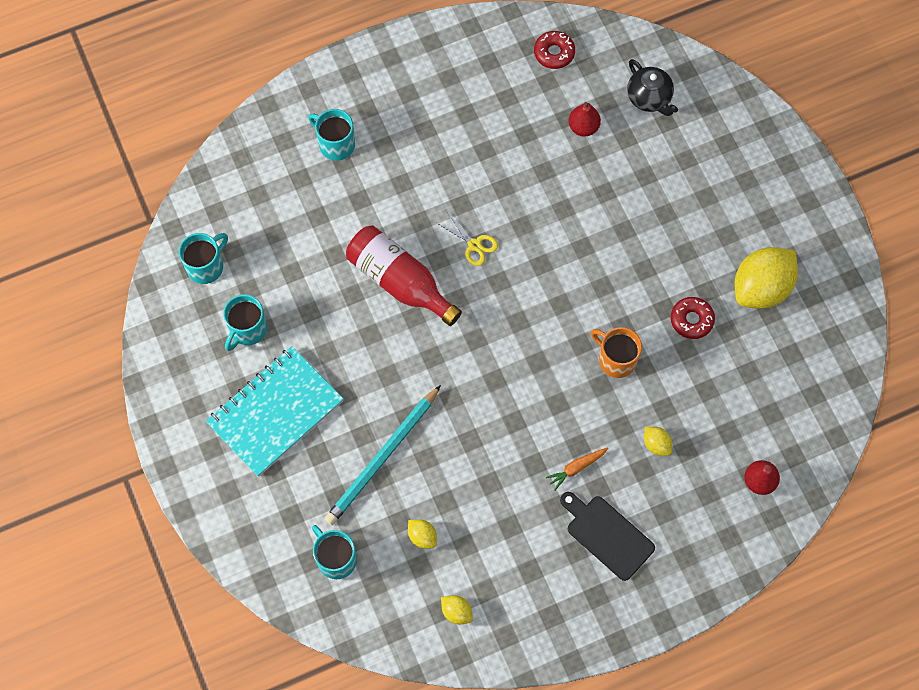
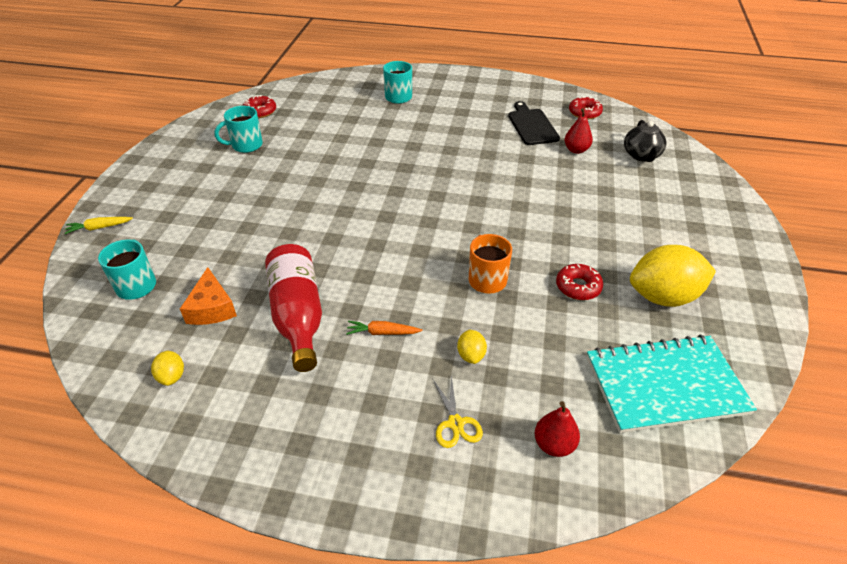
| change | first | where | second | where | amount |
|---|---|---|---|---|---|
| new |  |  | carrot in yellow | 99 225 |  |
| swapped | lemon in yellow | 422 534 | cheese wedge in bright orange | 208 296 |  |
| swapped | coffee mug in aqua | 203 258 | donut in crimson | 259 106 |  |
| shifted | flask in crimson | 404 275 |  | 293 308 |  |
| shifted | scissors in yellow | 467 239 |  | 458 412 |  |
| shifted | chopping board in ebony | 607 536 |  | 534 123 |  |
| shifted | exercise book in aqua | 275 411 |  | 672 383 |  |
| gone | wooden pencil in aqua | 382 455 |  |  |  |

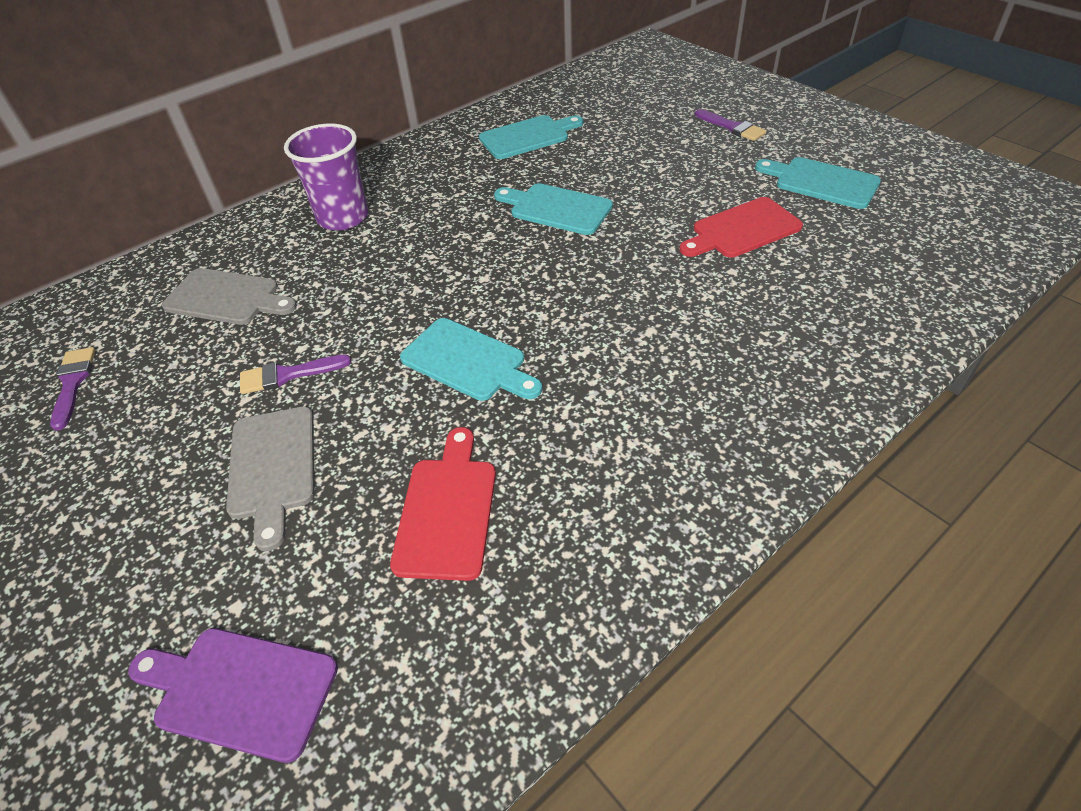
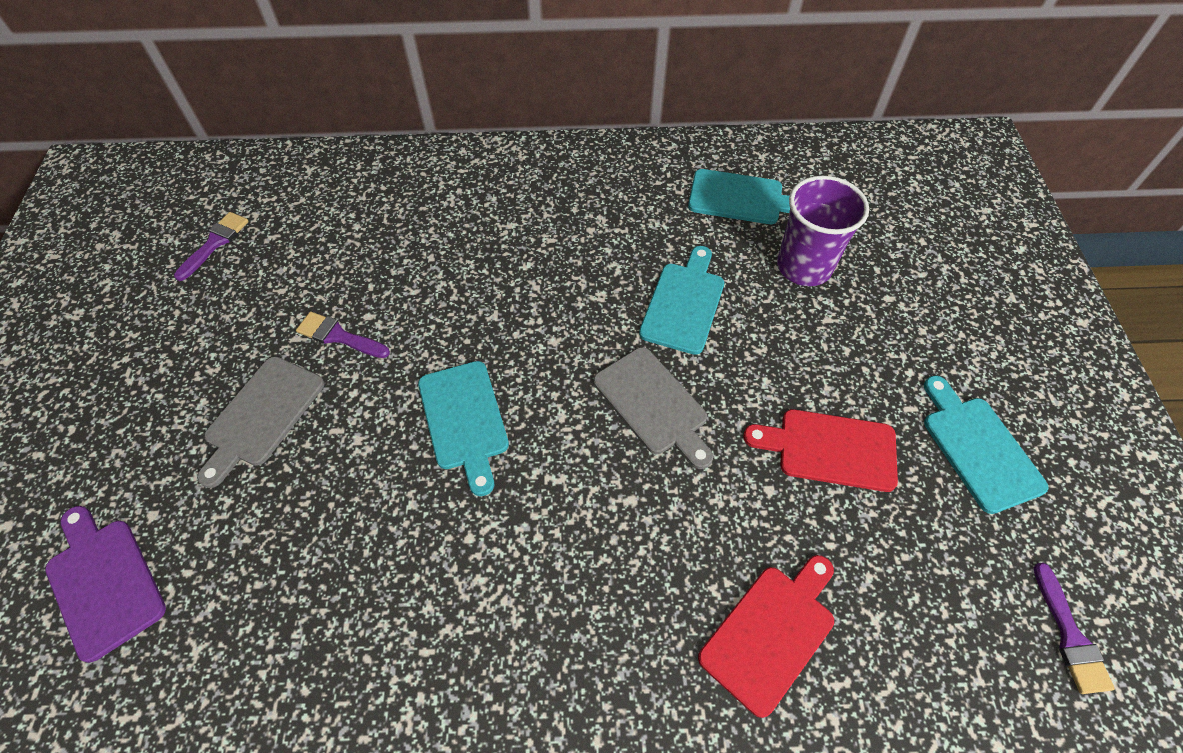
| change | first | where | second | where | amount |
|---|---|---|---|---|---|
| shifted | chopping board in grey | 229 296 |  | 653 408 |  |
| rotated | chopping board in aqua | 553 209 |  | 681 300 | 45 degrees clockwise |
| shifted | chopping board in crimson | 443 504 |  | 766 636 |  |
| shifted | cup in violet | 326 176 |  | 823 231 |  |
| shifted | paintbrush in violet | 730 125 |  | 1074 628 |  |

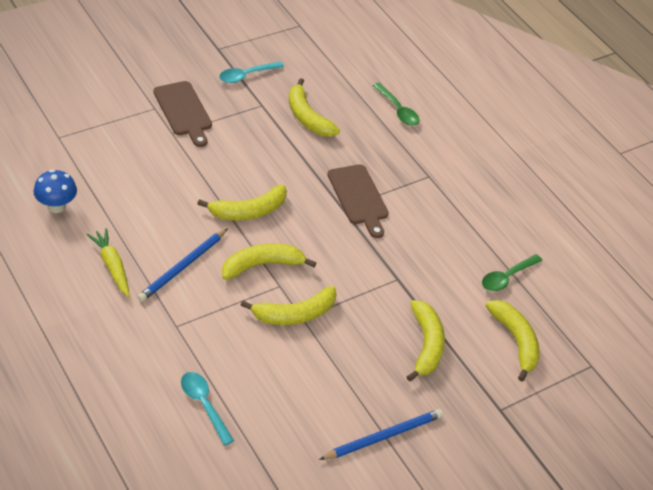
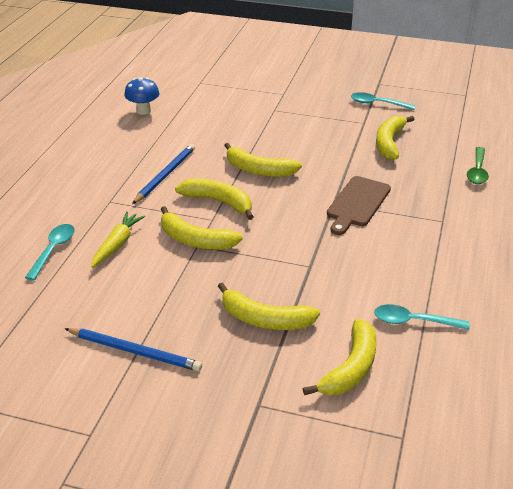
| change | first | where | second | where | amount |
|---|---|---|---|---|---|
| shifted | carrot in yellow | 108 262 |  | 118 240 |  |
| rotated | wooden pencil in blue | 183 265 |  | 163 174 | 120 degrees clockwise |
| rotated | toy banana in yellow | 426 341 |  | 269 306 | 60 degrees clockwise |
| repainted | spoon in emerald | 512 272 | spoon in aqua | 422 317 |  |
| gone | chopping board in dark brown | 182 114 |  |  |  |

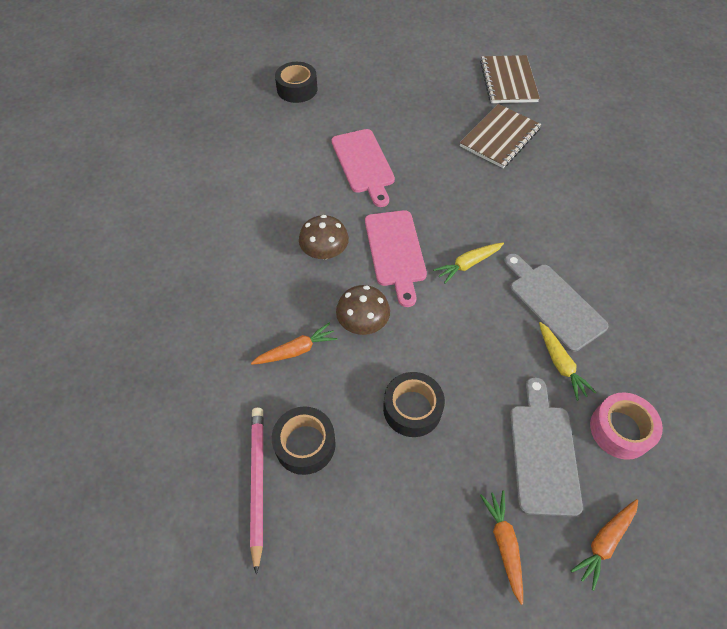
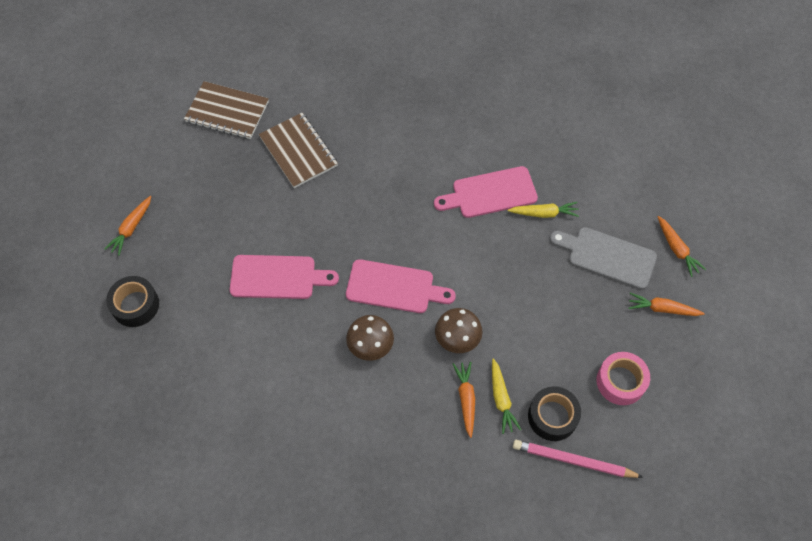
| change | first | where | second | where | amount |
|---|---|---|---|---|---|
| new |  |  | carrot in bright orange | 127 226 |  |
| repainted | chopping board in grey | 556 303 | chopping board in rose-pink | 486 192 |  |
| shifted | carrot in yellow | 468 263 |  | 506 396 |  |
| shifted | tape in rose-pink | 626 426 |  | 623 378 |  |
| gone | tape in ebony | 414 404 |  |  |  |

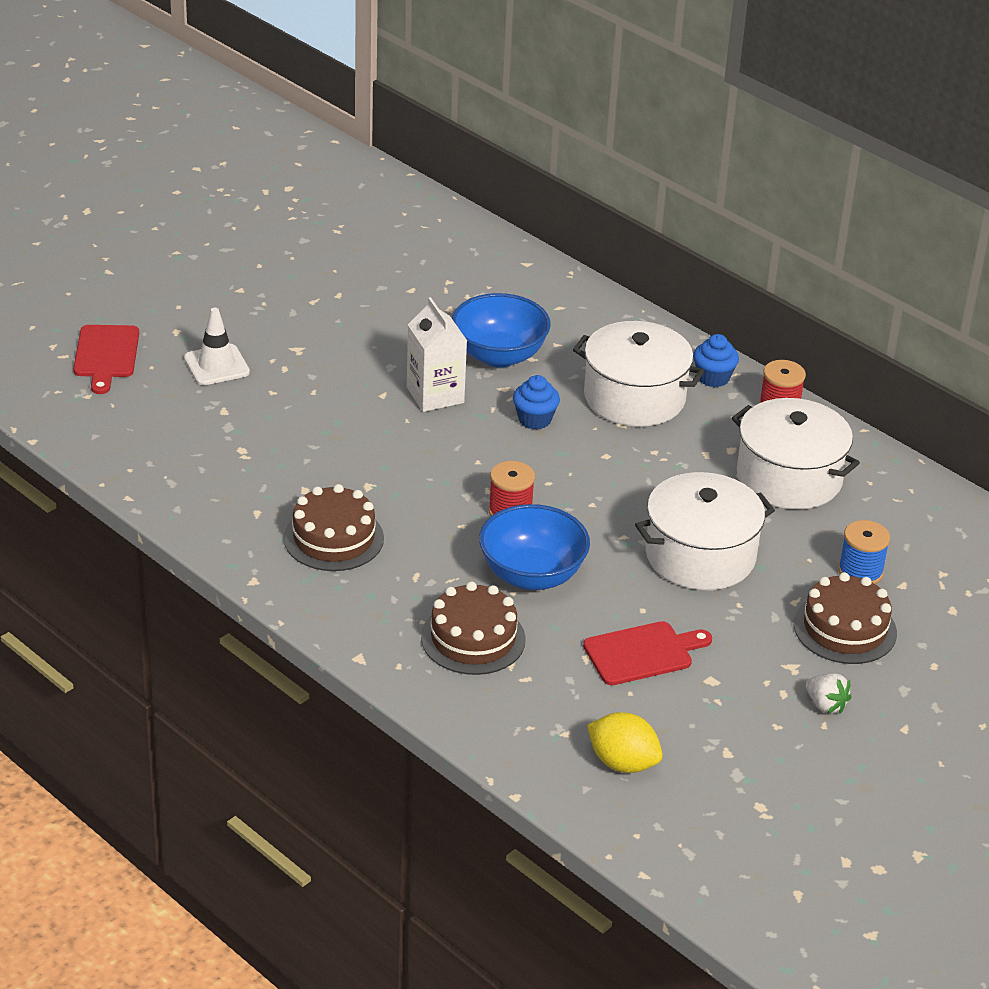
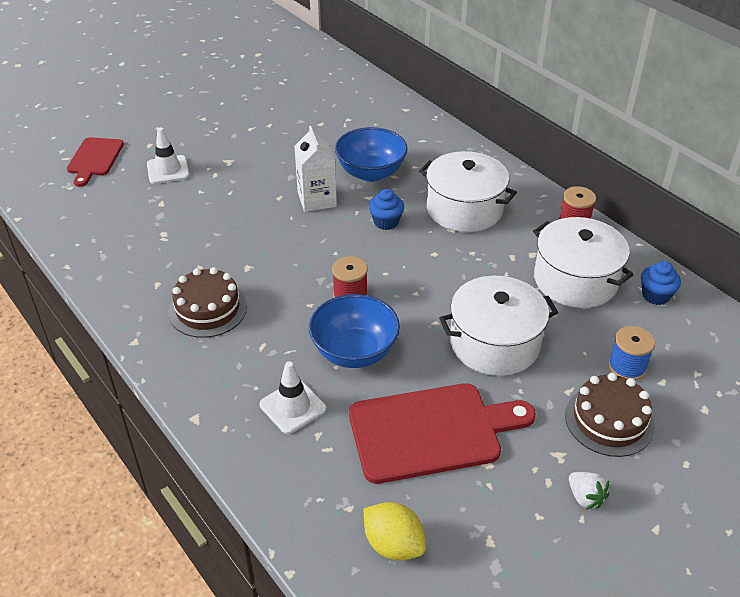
| change | first | where | second | where | amount |
|---|---|---|---|---|---|
| swapped | gateau in dark brown | 473 628 | road cone in snow-white | 292 397 |  |
| scaled | chopping board in crimson | 647 653 |  | 442 433 | x1.70 |
| shifted | cupcake in blue | 716 360 |  | 661 283 |  |

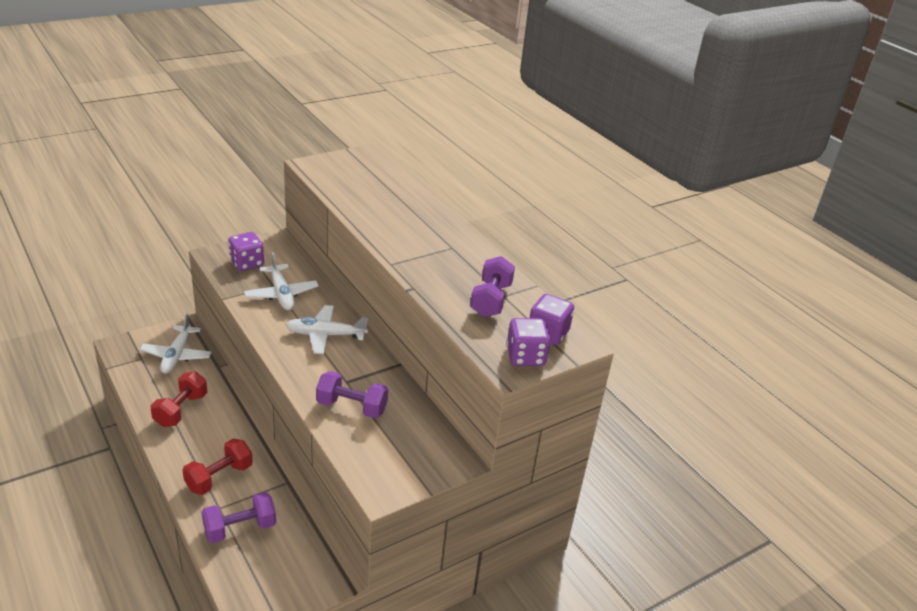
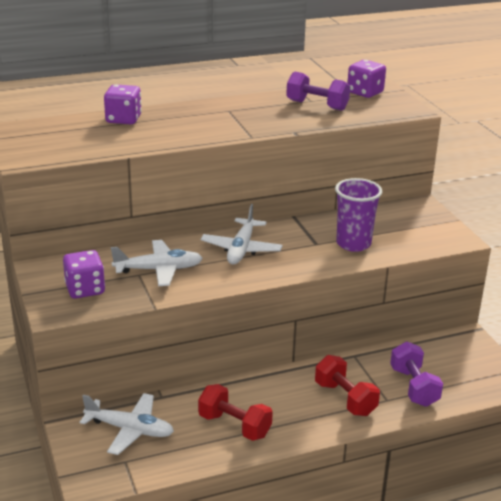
| change | first | where | second | where | amount |
|---|---|---|---|---|---|
| shifted | die in violet | 529 342 |  | 123 104 |  |
| swapped | dumbbell in violet | 352 394 | cup in violet | 358 215 |  |

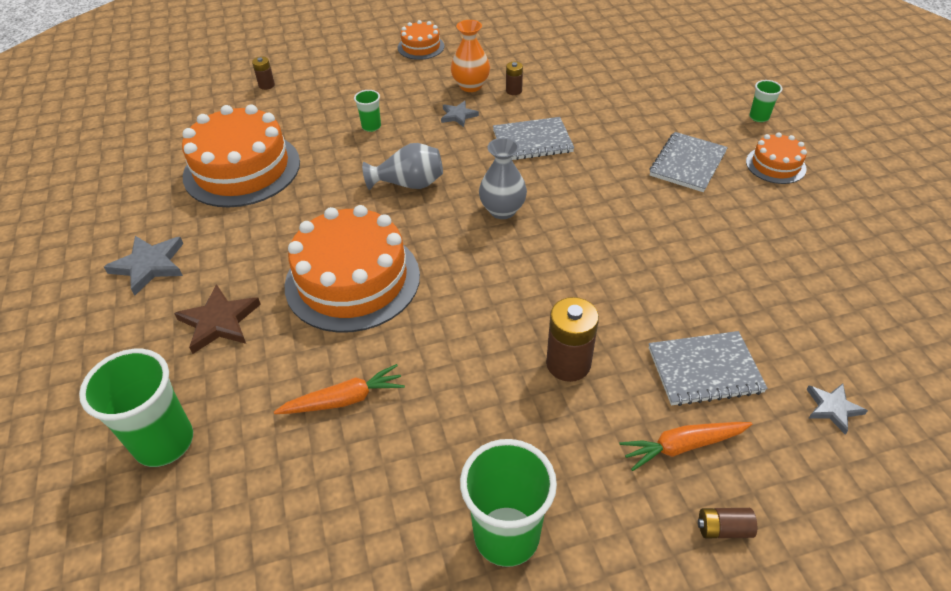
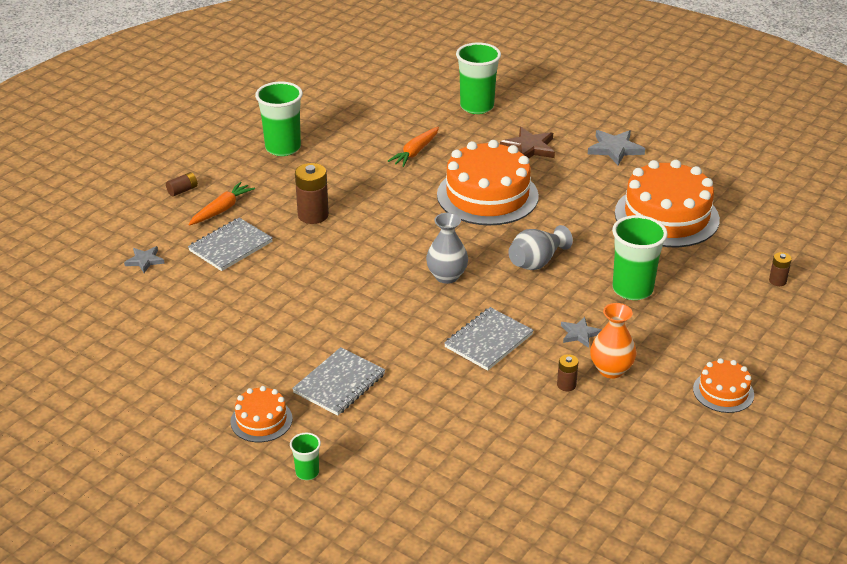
| change | first | where | second | where | amount |
|---|---|---|---|---|---|
| rotated | exercise book in grey | 689 162 |  | 338 381 | 45 degrees clockwise |
| scaled | cup in emerald | 367 111 |  | 640 257 | x2.04 |

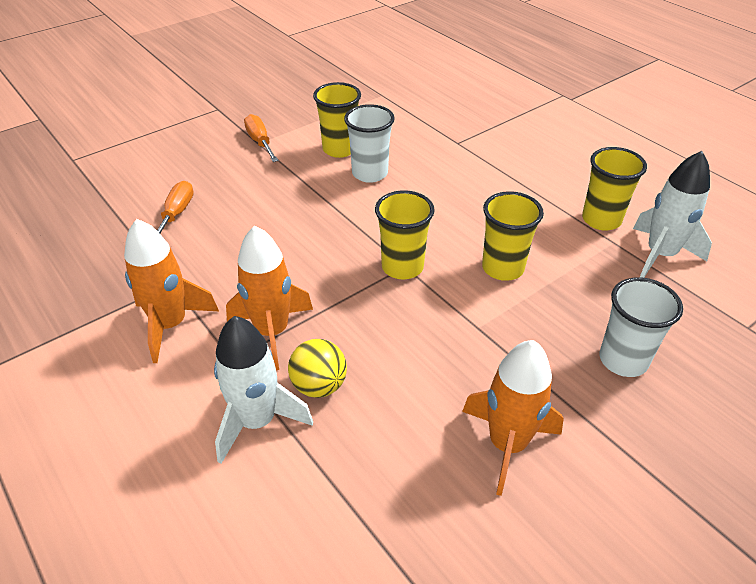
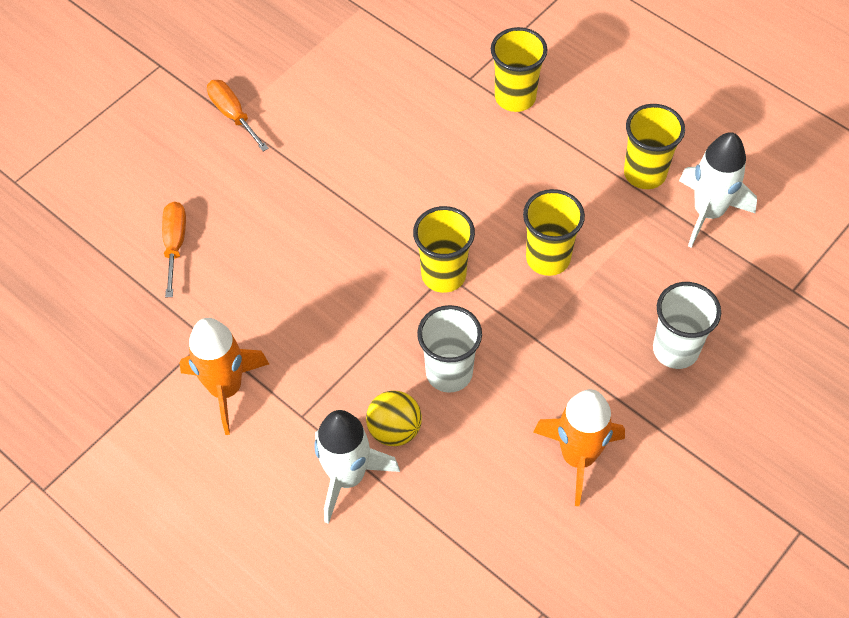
| change | first | where | second | where | amount |
|---|---|---|---|---|---|
| shifted | cup in snow-white | 369 143 |  | 449 349 |  |
| shifted | cup in yellow | 337 120 |  | 519 69 |  |
| gone | spaceship in bright orange | 269 298 |  |  |  |

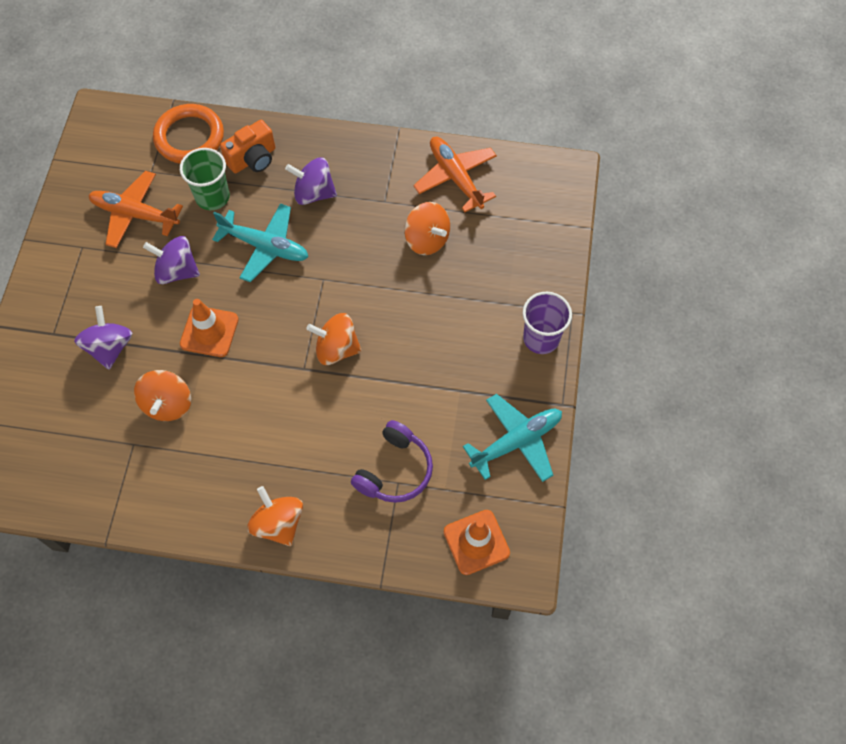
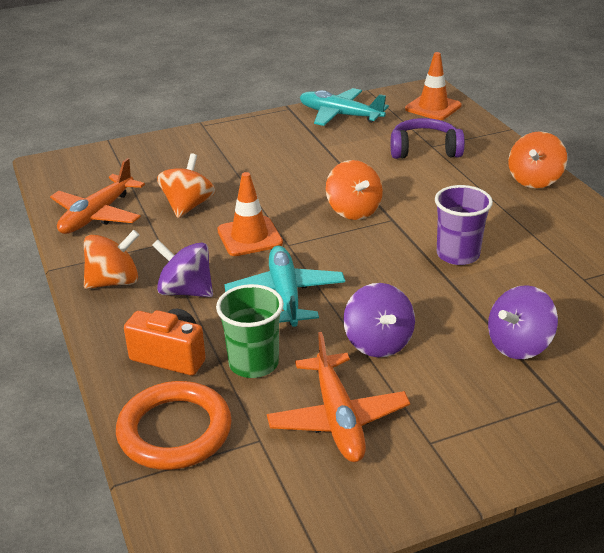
| change | first | where | second | where | amount |
|---|---|---|---|---|---|
| shifted | spinning top in bright orange | 162 395 |  | 111 259 |  |
| rotated | spinning top in violet | 311 181 |  | 182 268 | 135 degrees clockwise |
| shifted | road cone in bright orange | 209 328 |  | 250 214 |  |
| shifted | cup in violet | 547 323 |  | 464 225 |  |

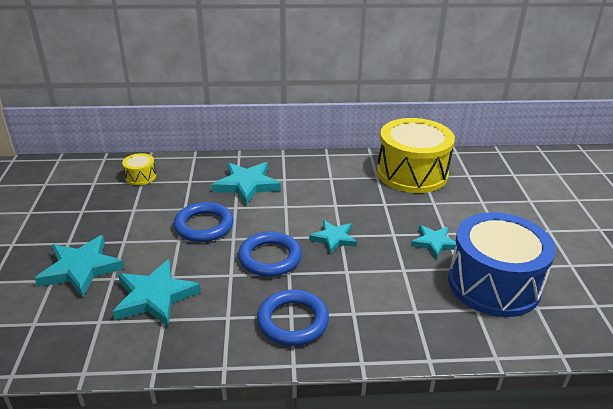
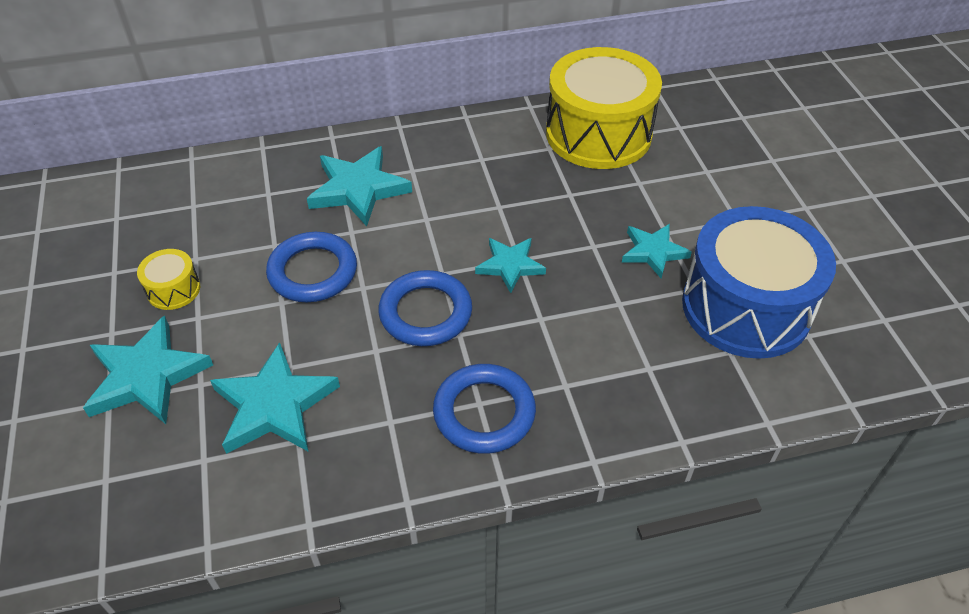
| change | first | where | second | where | amount |
|---|---|---|---|---|---|
| shifted | toy drum in yellow | 139 169 |  | 168 279 |  |

